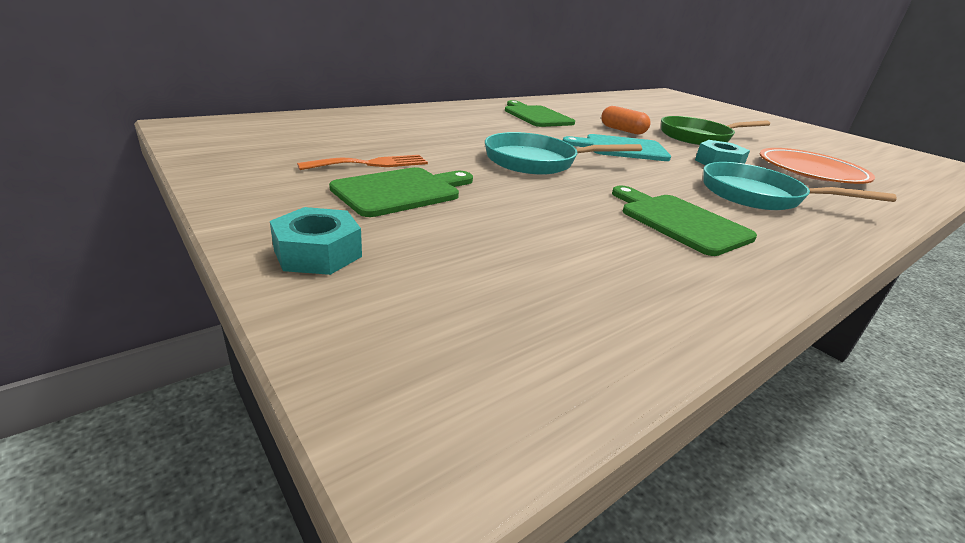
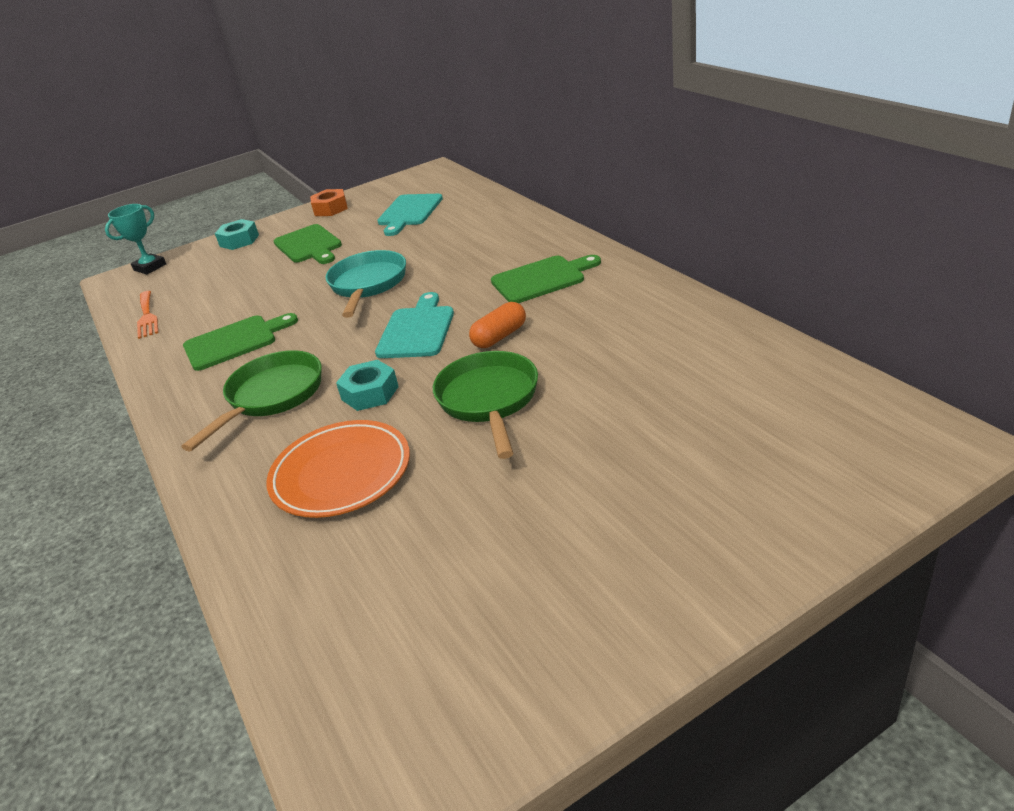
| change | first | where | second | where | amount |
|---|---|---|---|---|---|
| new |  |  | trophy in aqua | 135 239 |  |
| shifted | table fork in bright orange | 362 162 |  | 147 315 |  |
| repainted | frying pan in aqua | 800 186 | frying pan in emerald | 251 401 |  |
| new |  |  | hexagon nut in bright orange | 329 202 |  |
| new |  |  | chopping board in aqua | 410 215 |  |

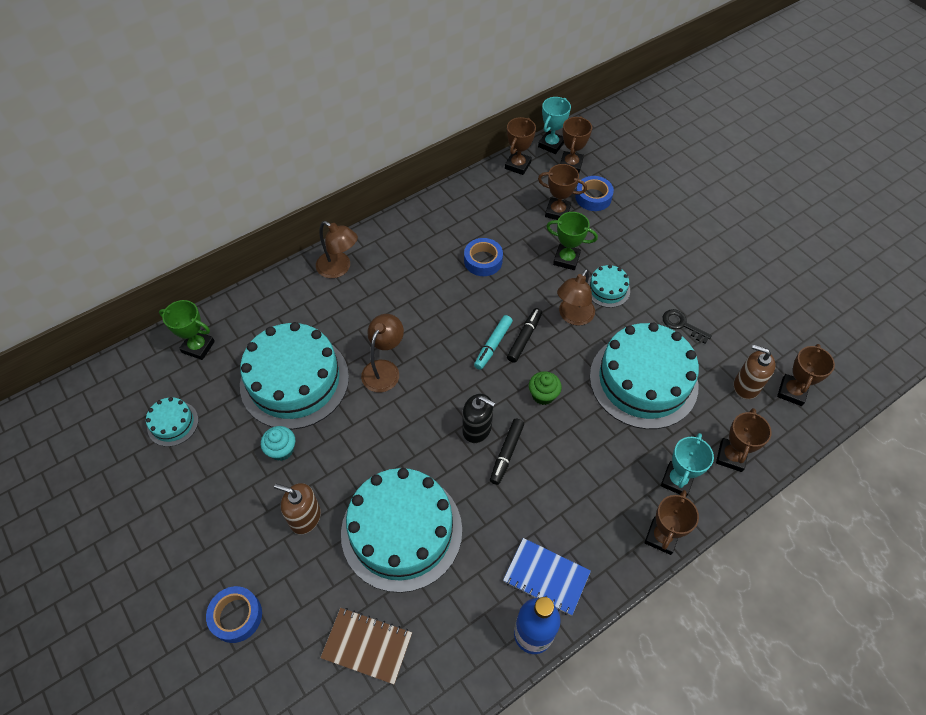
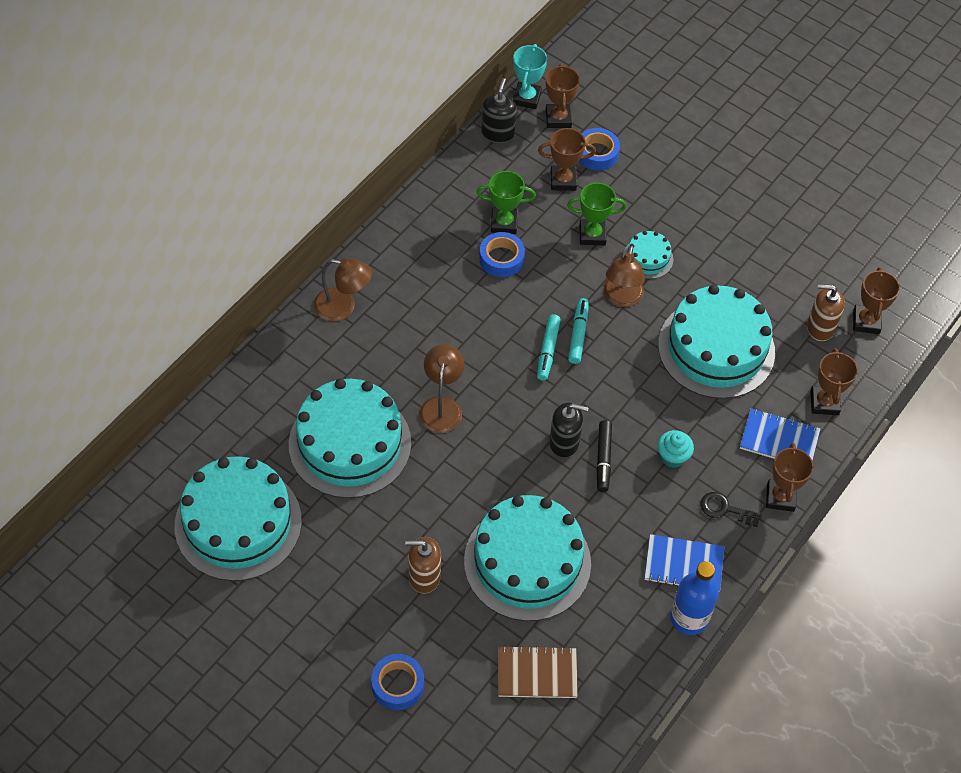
| change | first | where | second | where | amount |
|---|---|---|---|---|---|
| scaled | gateau in aqua | 172 422 |  | 238 518 | x2.24 |
| shifted | trophy in emerald | 187 330 |  | 506 202 |  |
| swapped | trophy in dark brown | 520 146 | pump bottle in ebony | 499 110 |  |
| repainted | marker pen in ebony | 524 335 | marker pen in aqua | 578 331 |  |
| shifted | cupcake in aqua | 278 443 |  | 675 449 |  |
| shifted | latchkey in ebony | 687 326 |  | 731 509 |  |
| swapped | trophy in aqua | 687 465 | exercise book in blue | 780 434 |  |
| gone | cupcake in emerald | 545 388 |  |  |  |

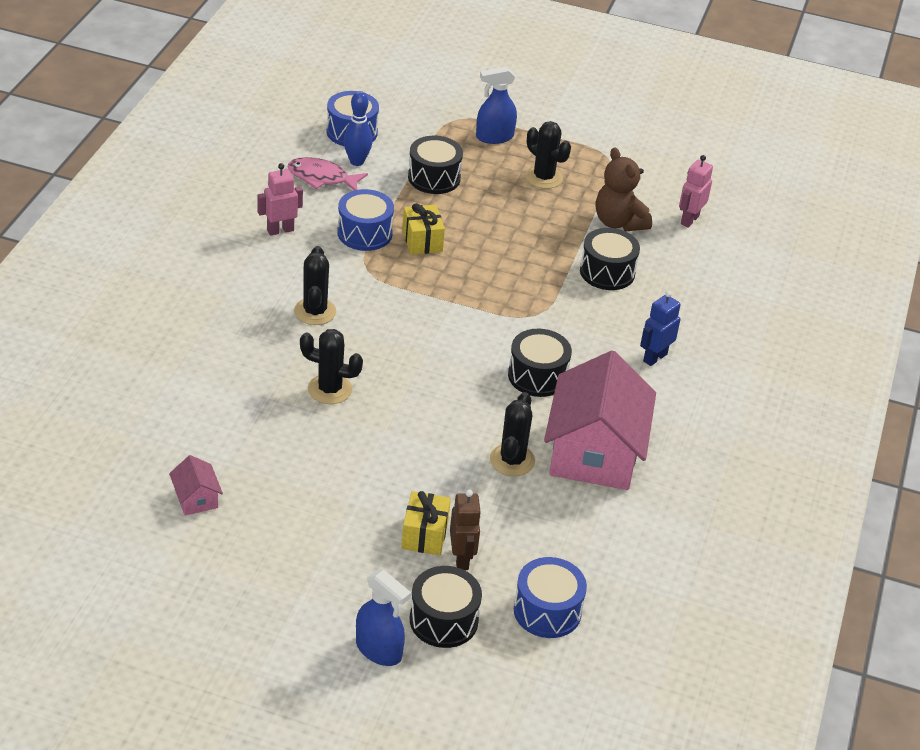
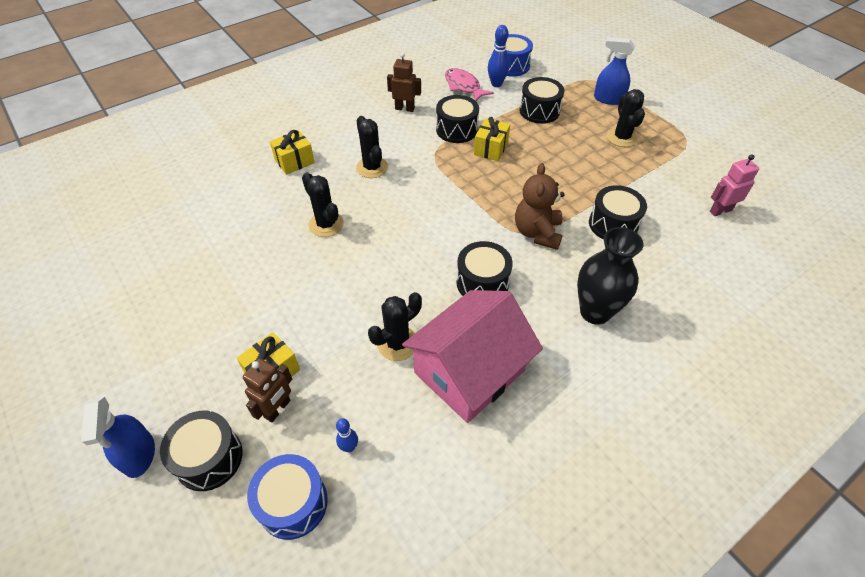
| change | first | where | second | where | amount |
|---|---|---|---|---|---|
| new |  |  | gift in yellow | 292 152 |  |
| new |  |  | skittle in blue | 347 435 |  |
| rotated | cactus in ebony | 315 285 |  | 372 147 | 60 degrees counterclockwise |
| repainted | robot in rose-pink | 280 199 | robot in dark brown | 404 82 |  |
| repainted | toy drum in blue | 365 220 | toy drum in ebony | 457 119 |  |
| shifted | teddy in dark brown | 624 189 |  | 540 206 |  |
| swapped | robot in blue | 660 328 | flower vase in ebony | 610 276 |  |
| gone | cottage in rose-pink | 196 485 |  |  |  |

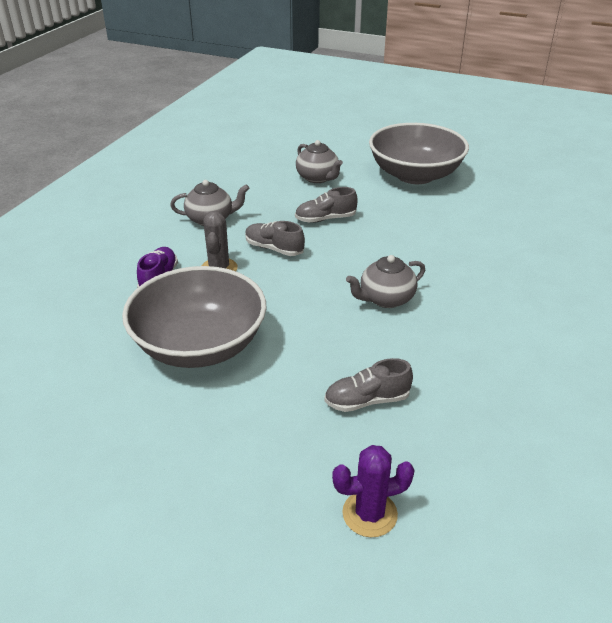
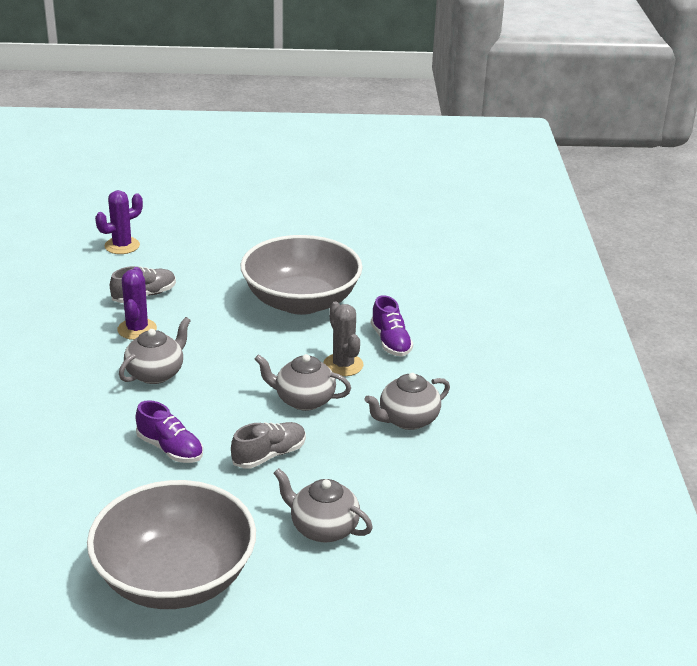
| change | first | where | second | where | amount |
|---|---|---|---|---|---|
| new |  |  | cactus in violet | 137 303 |  |
| new |  |  | lace-up shoe in violet | 169 431 |  |
| swapped | lace-up shoe in grey | 275 238 | china teapot in grey | 302 382 |  |

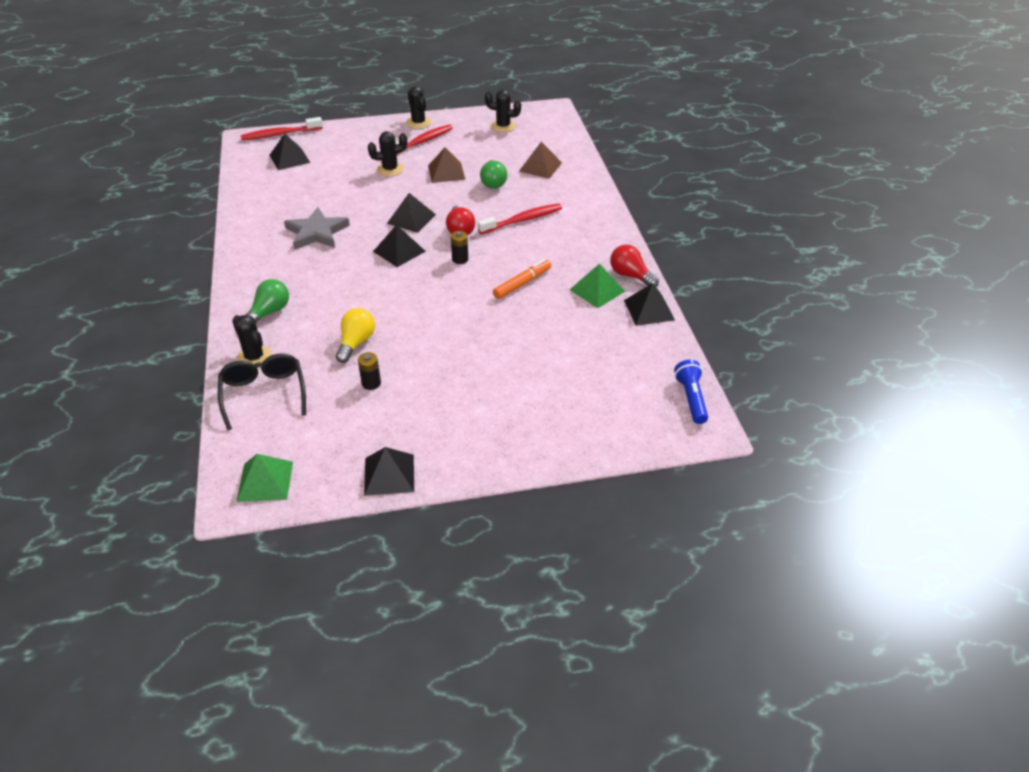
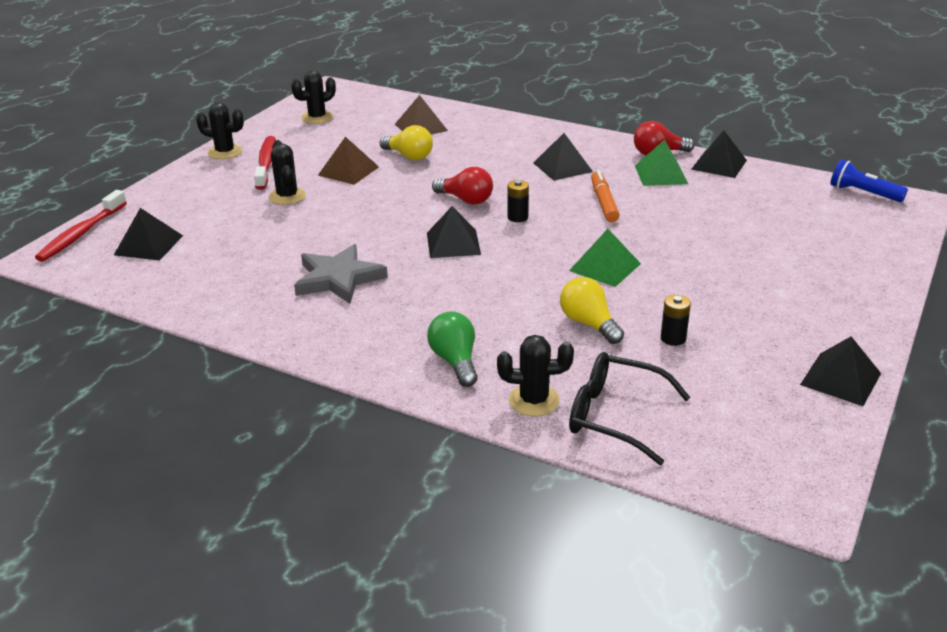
| change | first | where | second | where | amount |
|---|---|---|---|---|---|
| rotated | cactus in ebony | 387 153 |  | 287 172 | 45 degrees counterclockwise |
| repainted | lightbulb in emerald | 493 174 | lightbulb in yellow | 406 142 |  |
| shifted | pyramid shape in ebony | 411 213 |  | 563 157 |  |
| shifted | pyramid shape in emerald | 264 478 |  | 605 258 |  |
| gone | dental brush in crimson | 519 218 |  |  |  |

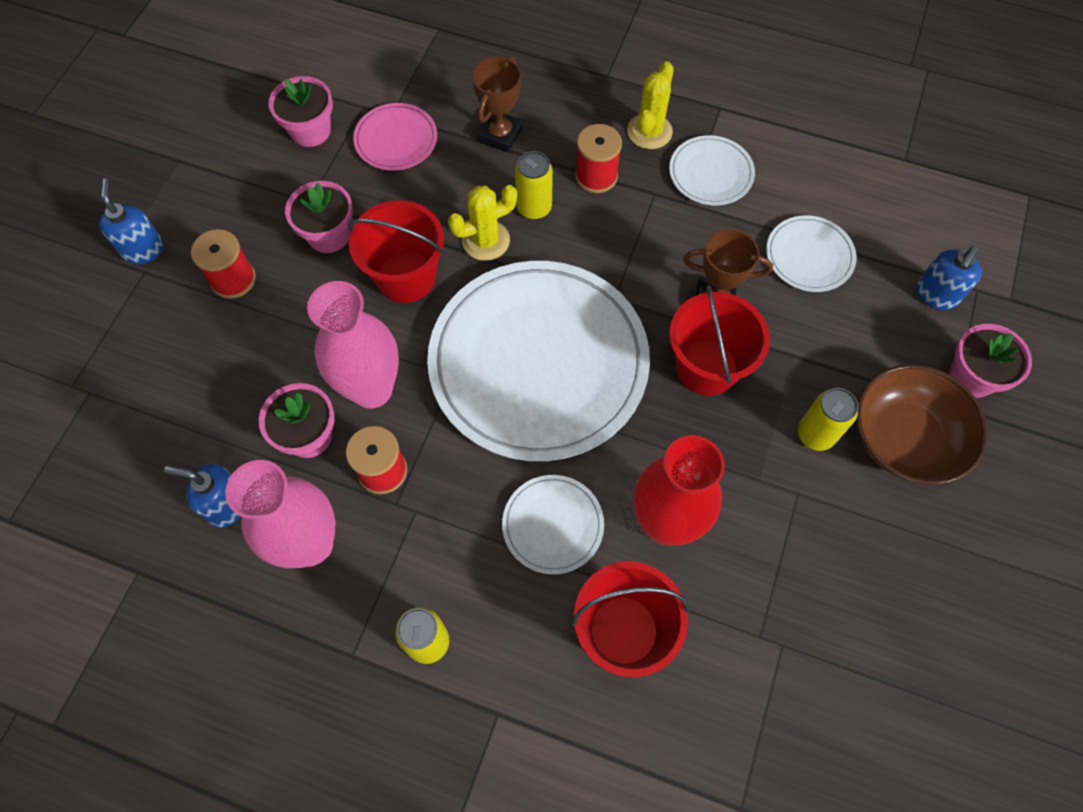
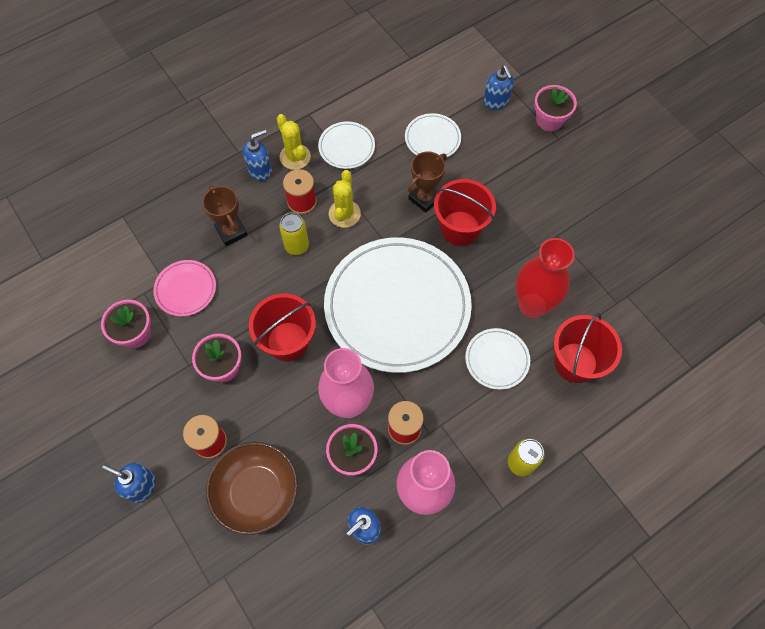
| change | first | where | second | where | amount |
|---|---|---|---|---|---|
| shifted | bowl in dark brown | 922 424 |  | 252 488 |  |
| new |  |  | pump bottle in blue | 257 155 |  |
| shifted | cactus in yellow | 482 223 |  | 345 199 |  |
| gone | can in yellow | 828 419 |  |  |  |

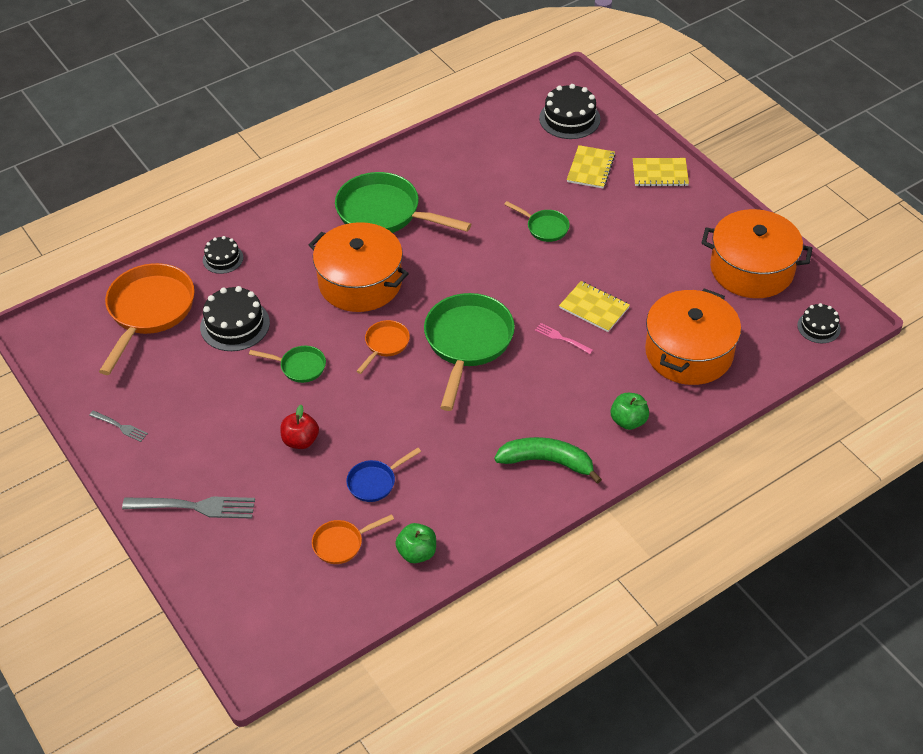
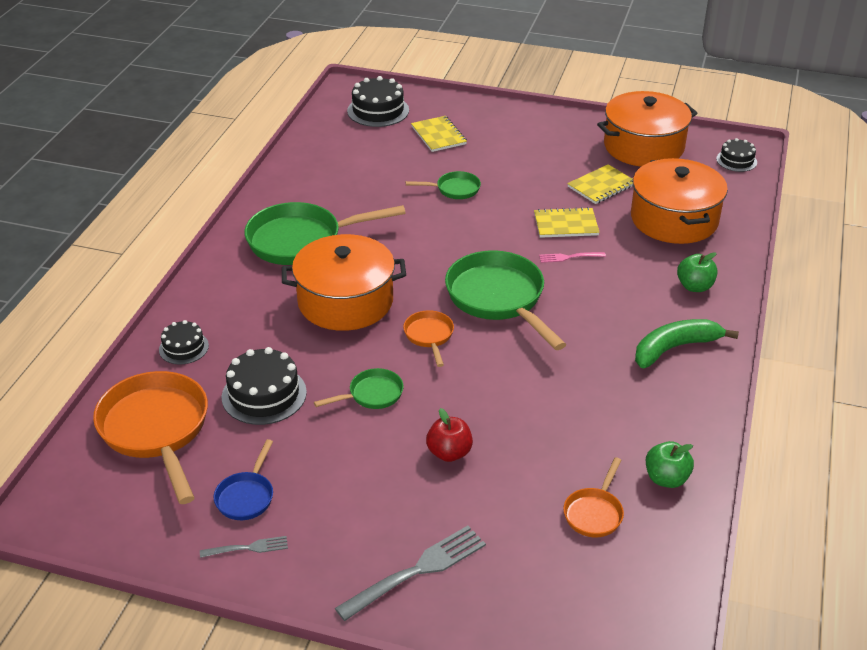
| change | first | where | second | where | amount |
|---|---|---|---|---|---|
| shifted | frying pan in blue | 383 475 |  | 243 479 |  |
| shifted | exercise book in yellow | 661 172 |  | 600 184 |  |

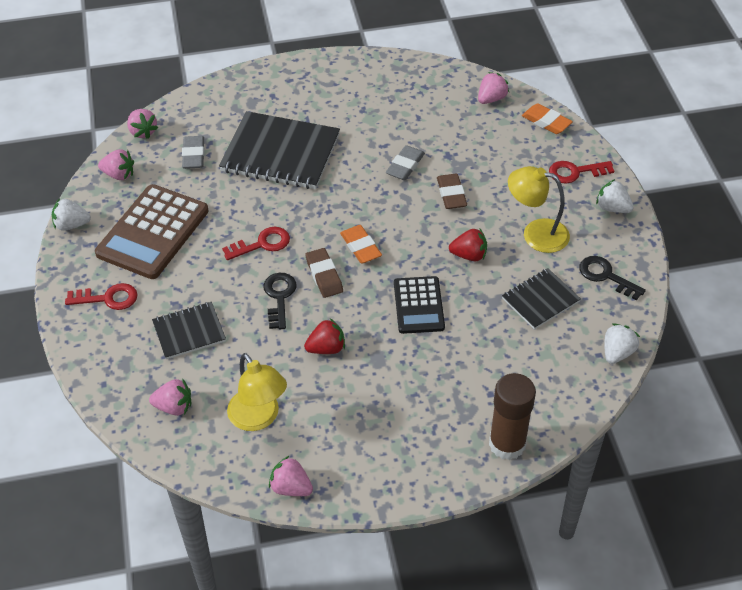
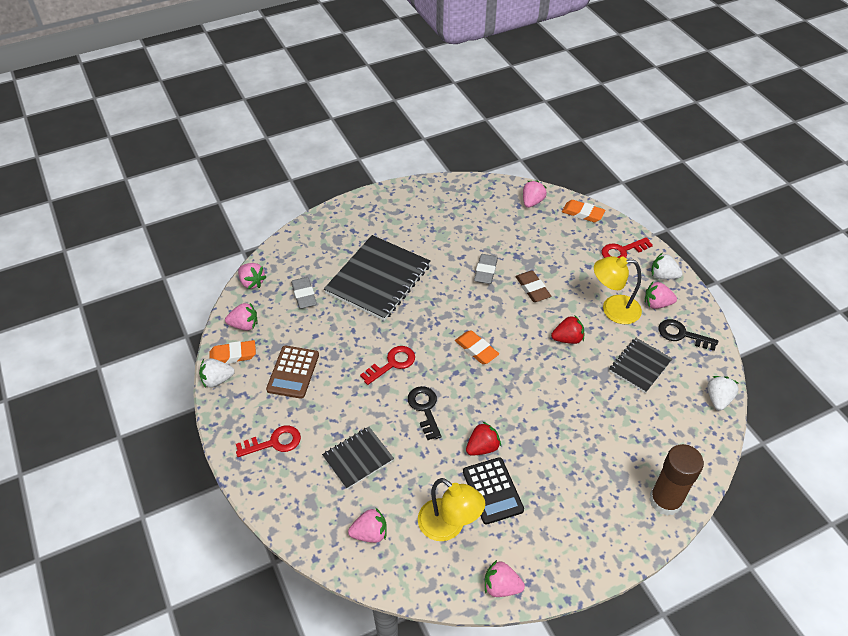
| change | first | where | second | where | amount |
|---|---|---|---|---|---|
| new |  |  | gum eraser in bright orange | 232 352 |  |
| scaled | calculator in dark brown | 152 231 |  | 292 372 | x0.61 |
| rotated | exercise book in ebony | 279 150 |  | 377 278 | 60 degrees counterclockwise |
| shifted | calculator in ebony | 419 305 |  | 493 490 |  |
| new |  |  | toy strawberry in rose-pink | 661 295 |  |
| gone | gum eraser in dark brown | 324 273 |  |  |  |

